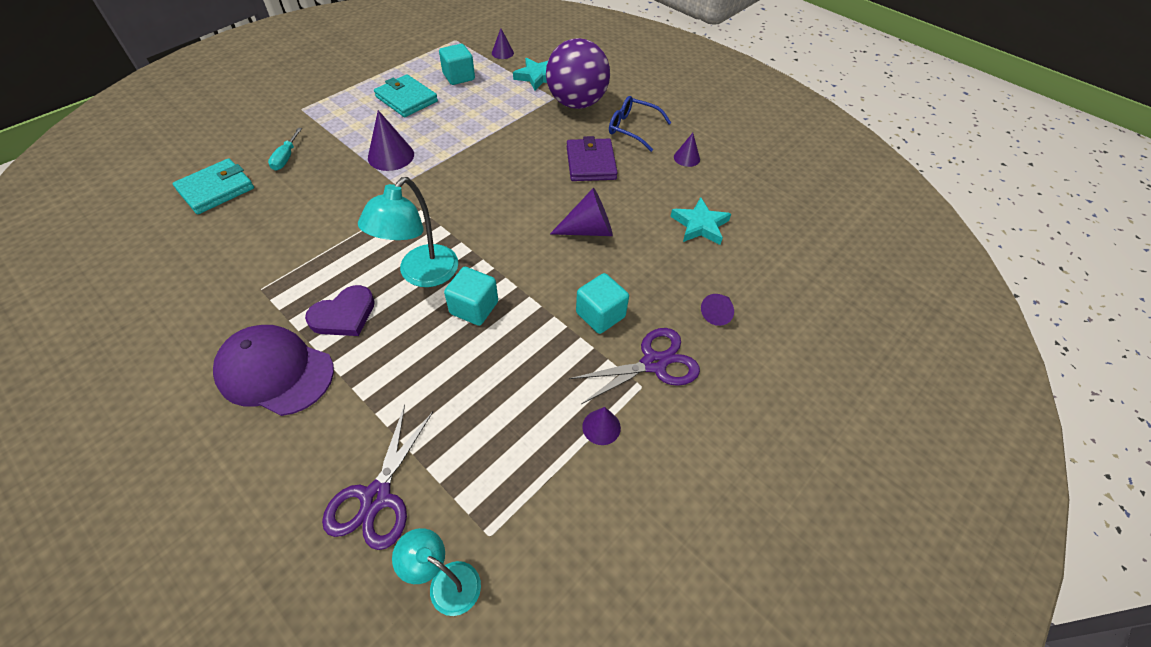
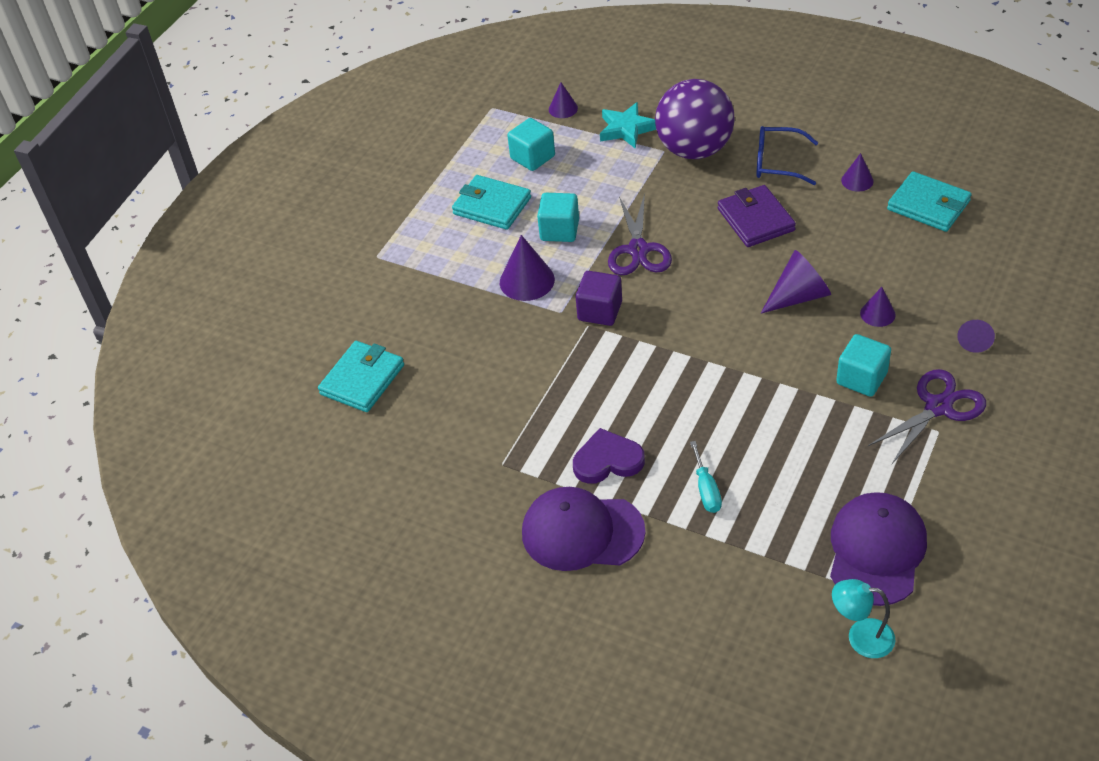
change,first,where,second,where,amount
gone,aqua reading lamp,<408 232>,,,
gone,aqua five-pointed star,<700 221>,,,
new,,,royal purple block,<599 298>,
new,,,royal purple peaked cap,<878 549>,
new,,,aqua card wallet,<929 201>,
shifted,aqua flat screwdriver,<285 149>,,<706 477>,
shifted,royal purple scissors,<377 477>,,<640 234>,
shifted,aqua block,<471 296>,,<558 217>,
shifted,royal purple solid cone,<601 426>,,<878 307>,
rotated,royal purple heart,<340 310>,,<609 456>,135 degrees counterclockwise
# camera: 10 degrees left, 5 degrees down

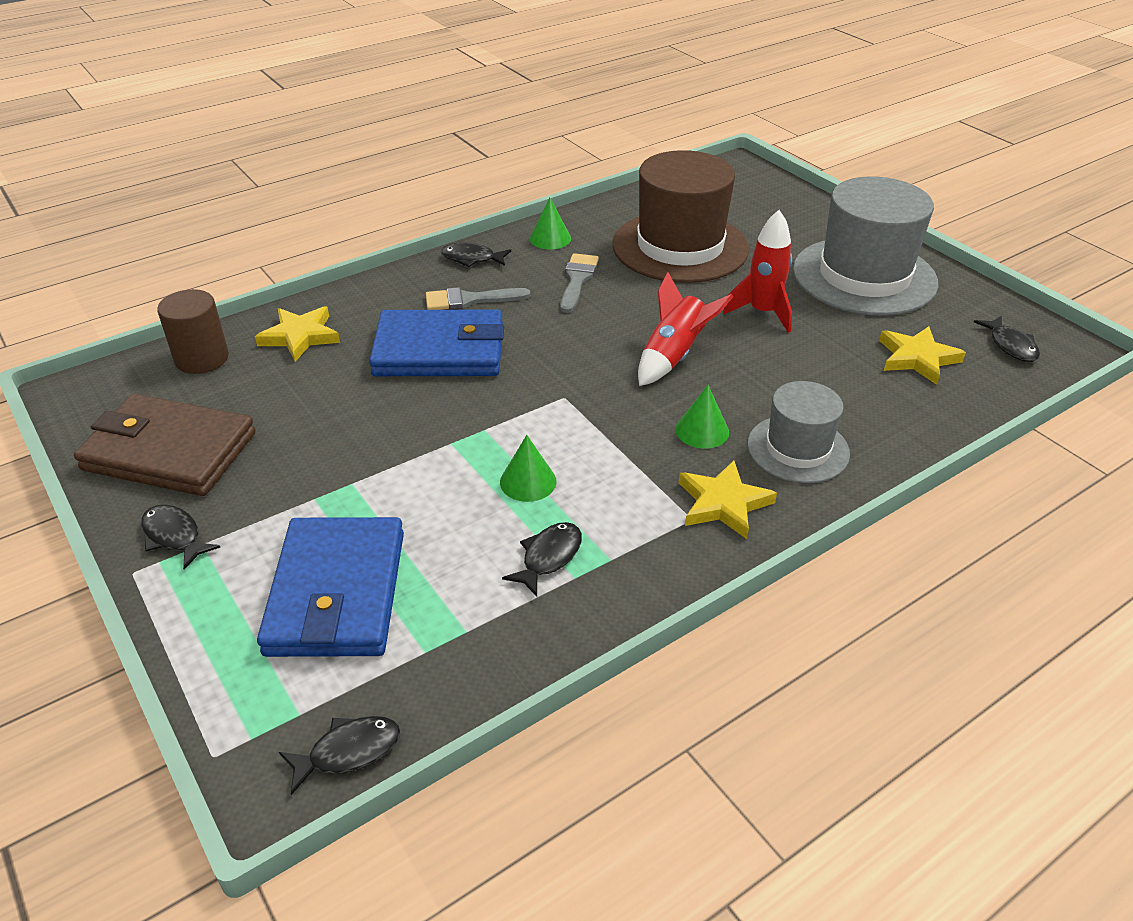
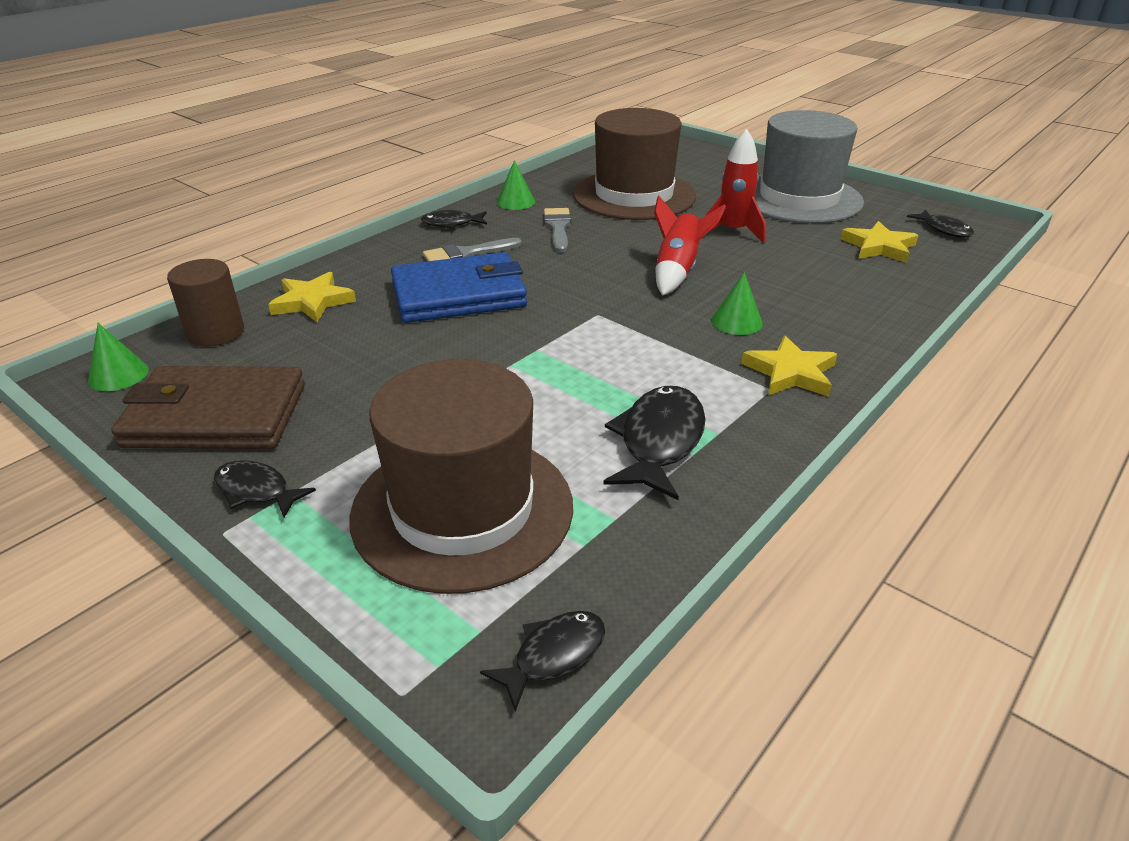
change,first,where,second,where,amount
gone,grey hat,<798 432>,,,
shifted,emerald solid cone,<528 468>,,<118 357>,
swapped,blue card wallet,<330 587>,brown hat,<461 476>,
scaled,jet-black fish figure,<542 559>,,<654 443>,x1.68
# camera: 15 degrees left, 5 degrees down

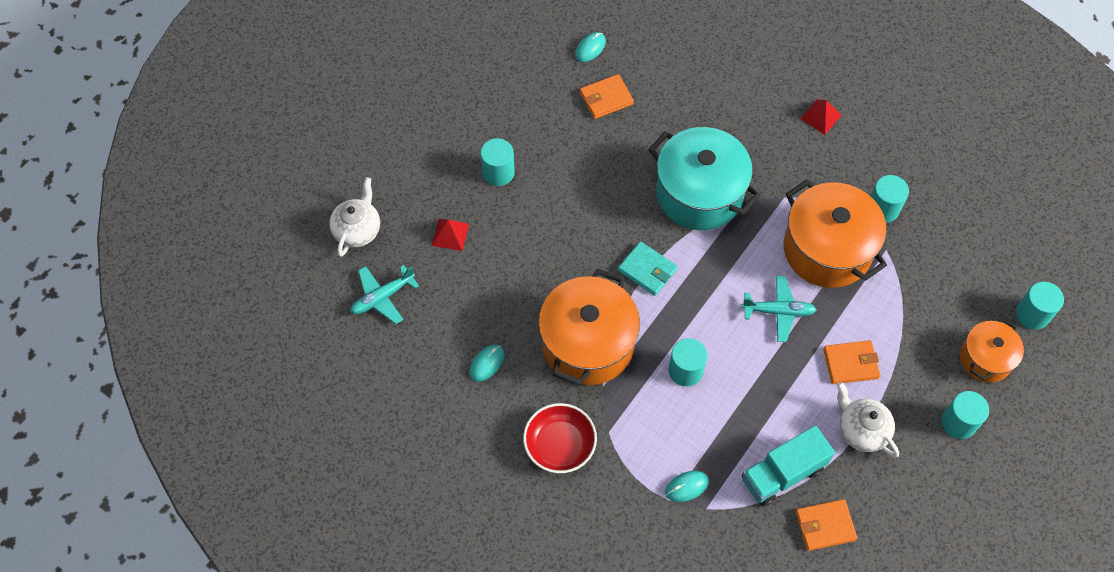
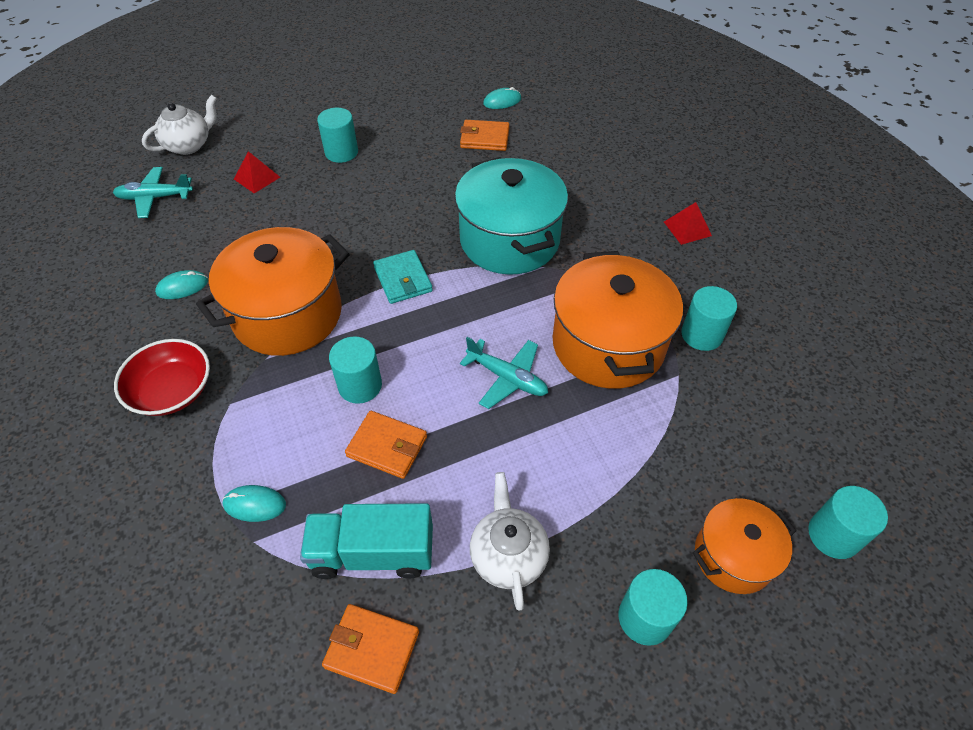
change,first,where,second,where,amount
shifted,bright orange card wallet,<851 362>,,<386 445>,
# camera: 30 degrees right, 10 degrees down

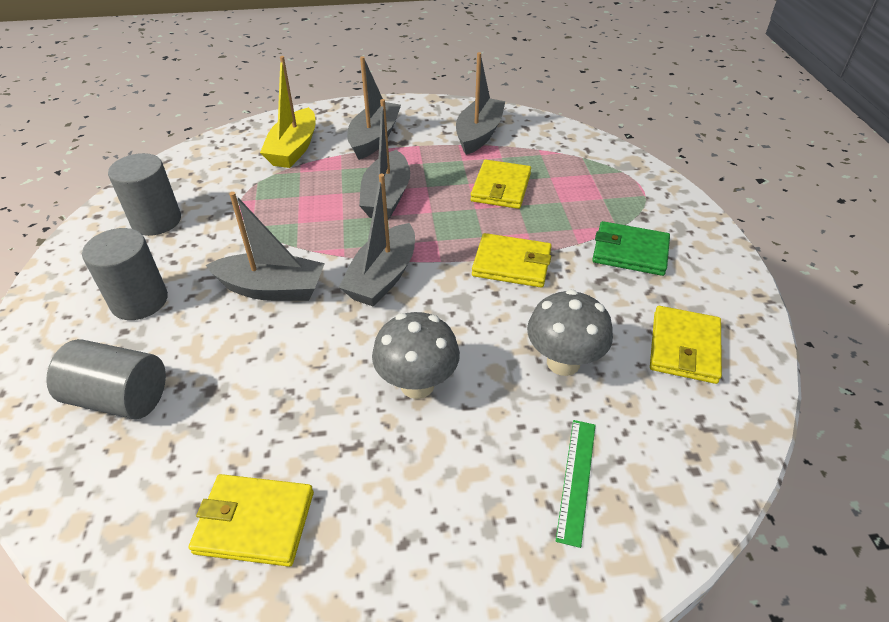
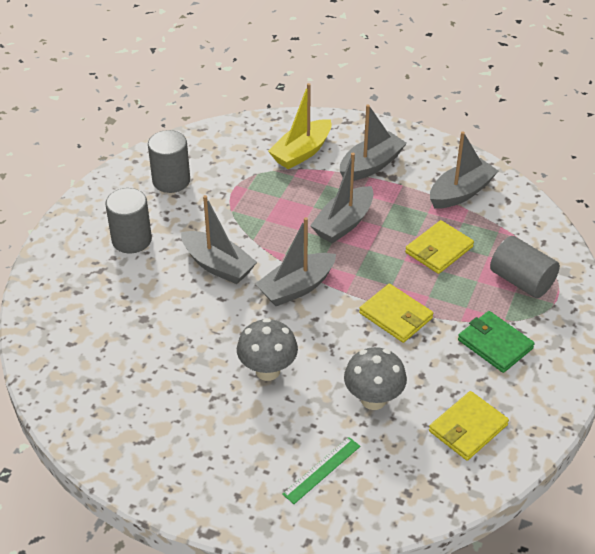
change,first,where,second,where,amount
gone,bright yellow card wallet,<251 520>,,,
shifted,grey solid cylinder,<106 379>,,<525 267>,
# camera: 30 degrees right, 0 degrees up

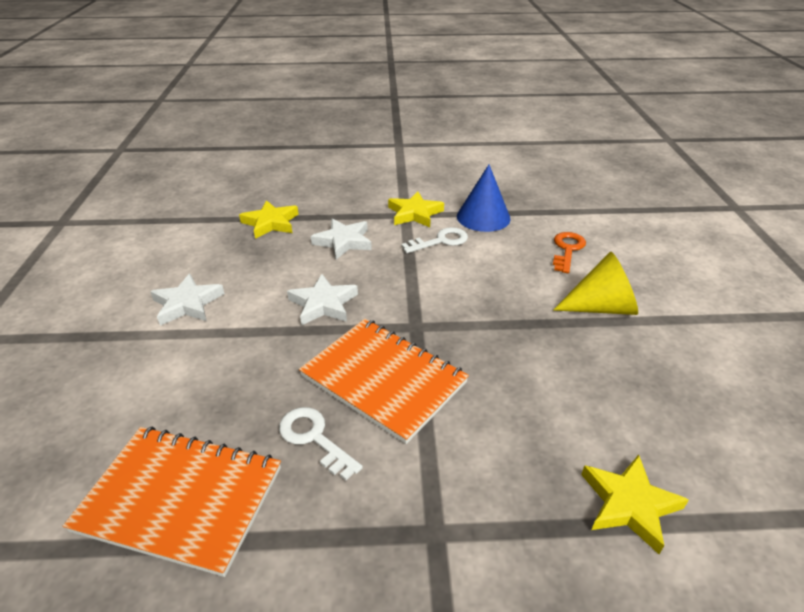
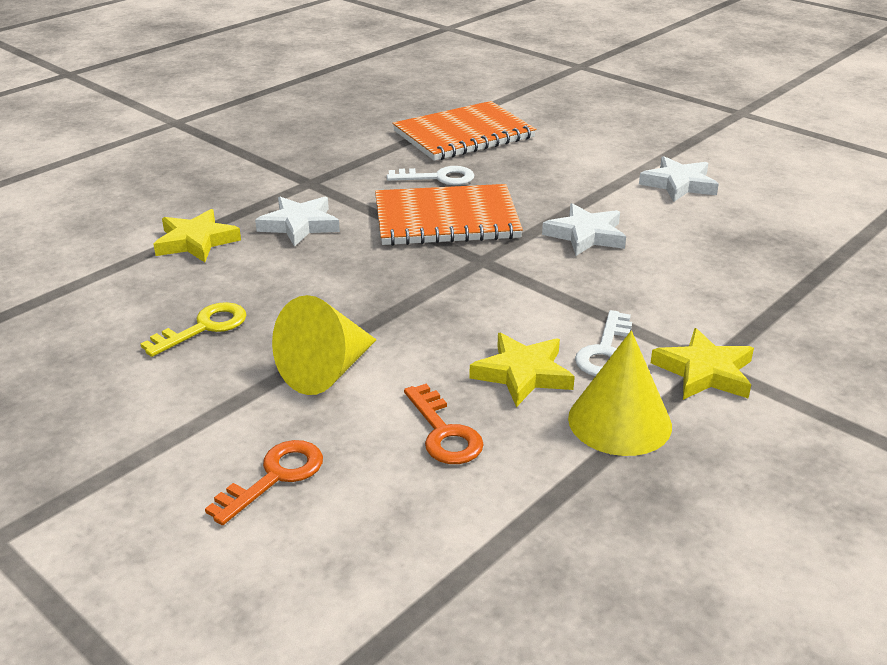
change,first,where,second,where,amount
new,,,bright yellow latchkey,<193 329>,
new,,,bright orange latchkey,<264 482>,
shifted,bright yellow five-pointed star,<269 219>,,<522 370>,
shifted,white five-pointed star,<341 239>,,<297 222>,
repainted,blue solid cone,<483 198>,bright yellow solid cone,<620 393>,
# camera: 135 degrees right, 5 degrees down

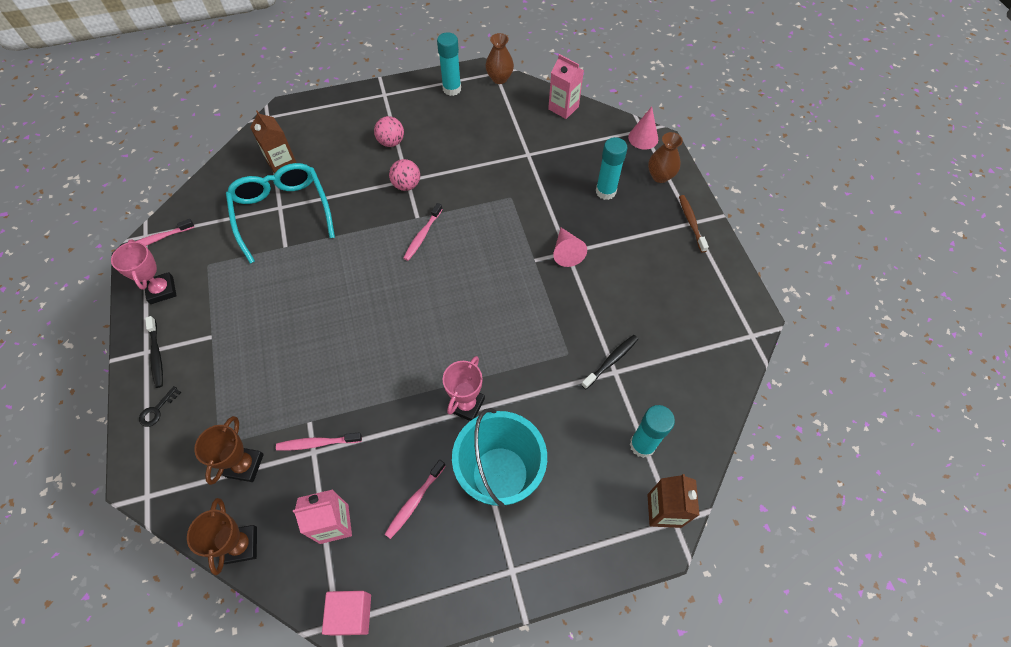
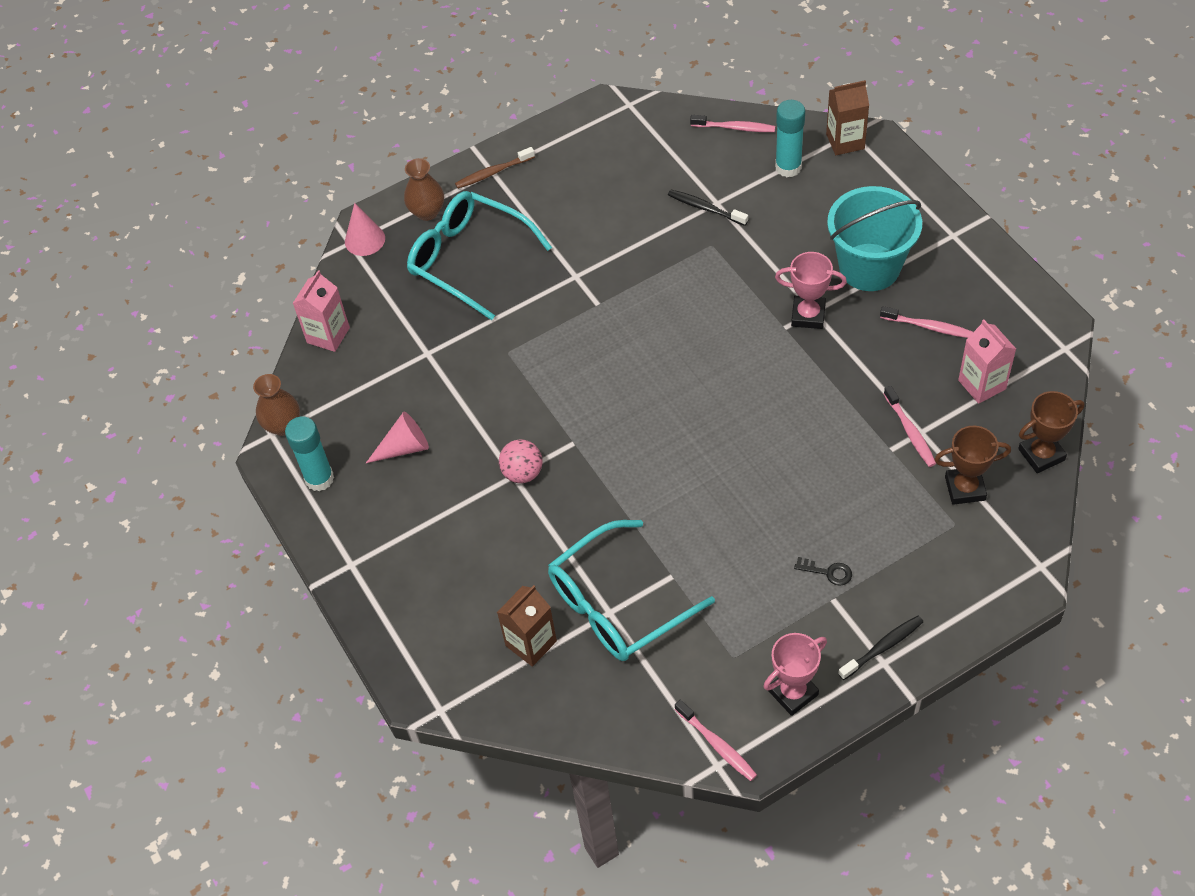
change,first,where,second,where,amount
gone,rose-pink block,<346 613>,,,
gone,rose-pink ball,<389 131>,,,
shifted,jet-black latchkey,<160 406>,,<823 571>,
shifted,rose-pink dental brush,<423 232>,,<732 123>,
shifted,rose-pink solid cone,<570 247>,,<397 437>,
swapped,aqua glue,<611 168>,aqua glasses,<479 255>,
# camera: 100 degrees left, 5 degrees down

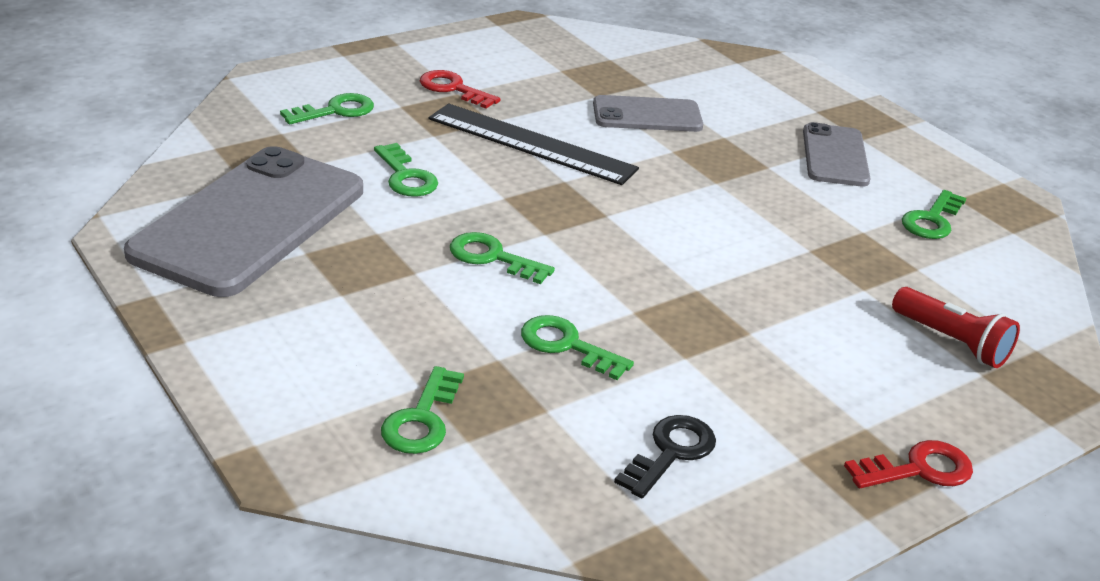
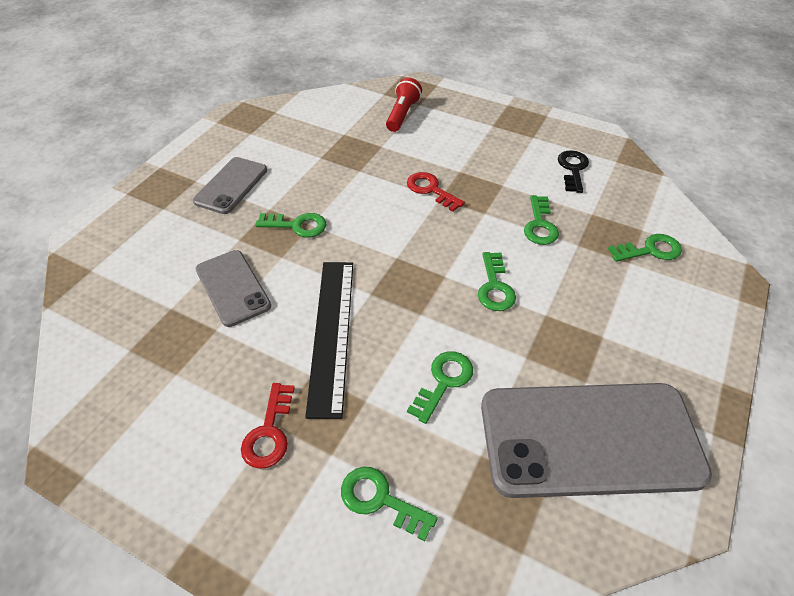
change,first,where,second,where,amount
shifted,red latchkey,<908 464>,,<436 192>,
shifted,emerald latchkey,<934 214>,,<290 225>,
rotated,jet-black latchkey,<665 456>,,<573 171>,90 degrees clockwise
rotated,grey mobile phone,<837 154>,,<230 185>,45 degrees counterclockwise
# camera: 115 degrees left, 15 degrees up

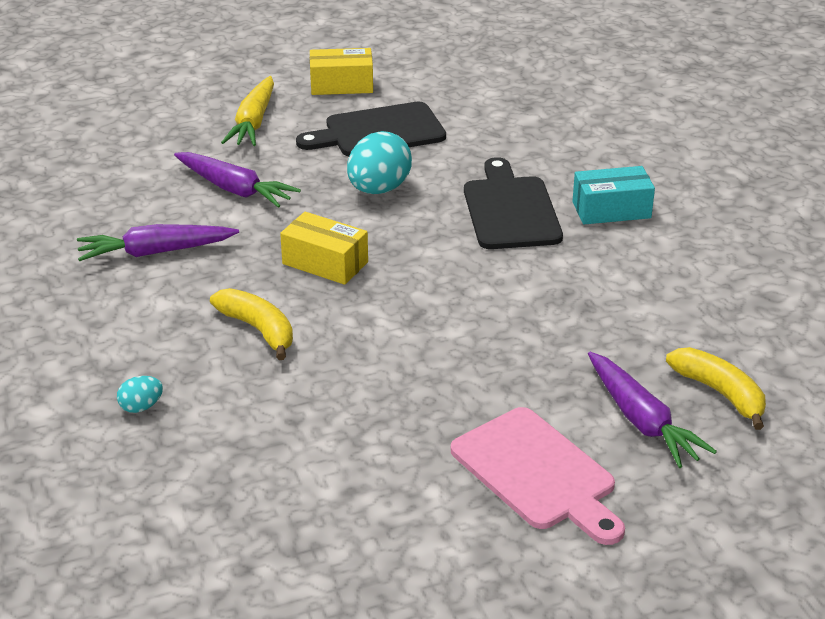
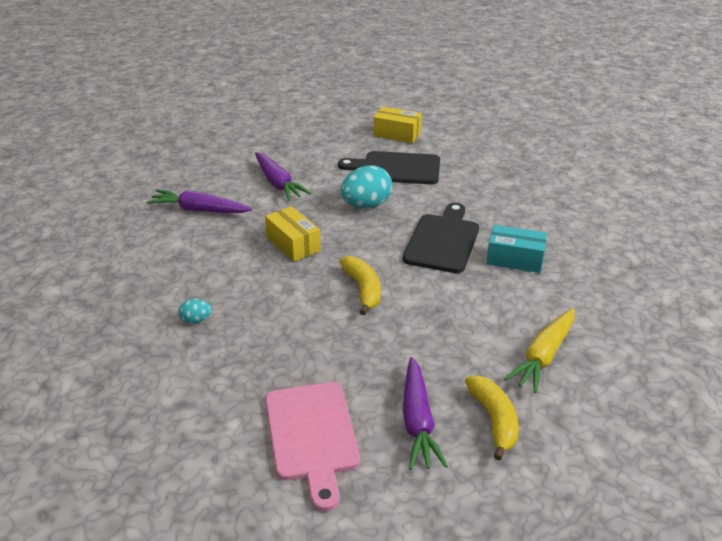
change,first,where,second,where,amount
shifted,aqua egg shape,<140 394>,,<195 311>,
shifted,bright yellow toy banana,<251 324>,,<360 285>,
shifted,bright yellow toy carrot,<247 111>,,<539 350>,
# camera: 25 degrees right, 0 degrees up

